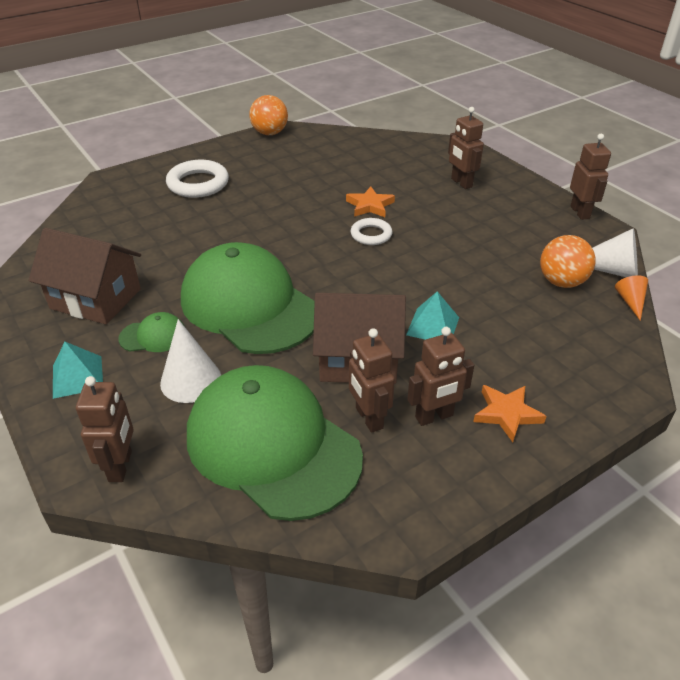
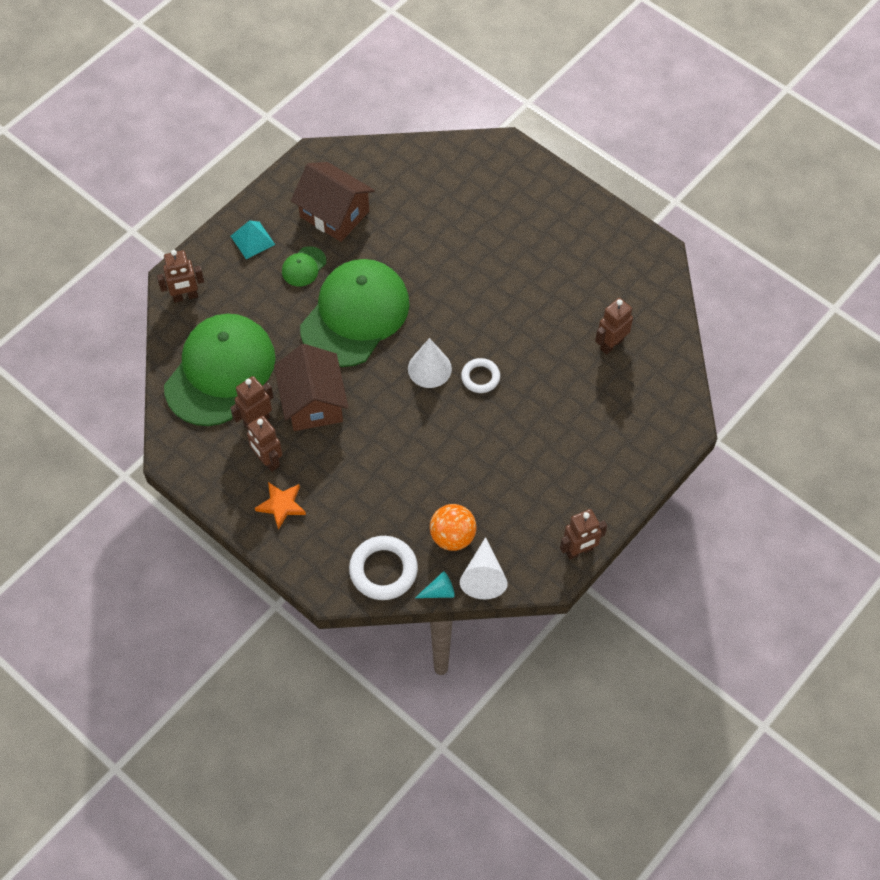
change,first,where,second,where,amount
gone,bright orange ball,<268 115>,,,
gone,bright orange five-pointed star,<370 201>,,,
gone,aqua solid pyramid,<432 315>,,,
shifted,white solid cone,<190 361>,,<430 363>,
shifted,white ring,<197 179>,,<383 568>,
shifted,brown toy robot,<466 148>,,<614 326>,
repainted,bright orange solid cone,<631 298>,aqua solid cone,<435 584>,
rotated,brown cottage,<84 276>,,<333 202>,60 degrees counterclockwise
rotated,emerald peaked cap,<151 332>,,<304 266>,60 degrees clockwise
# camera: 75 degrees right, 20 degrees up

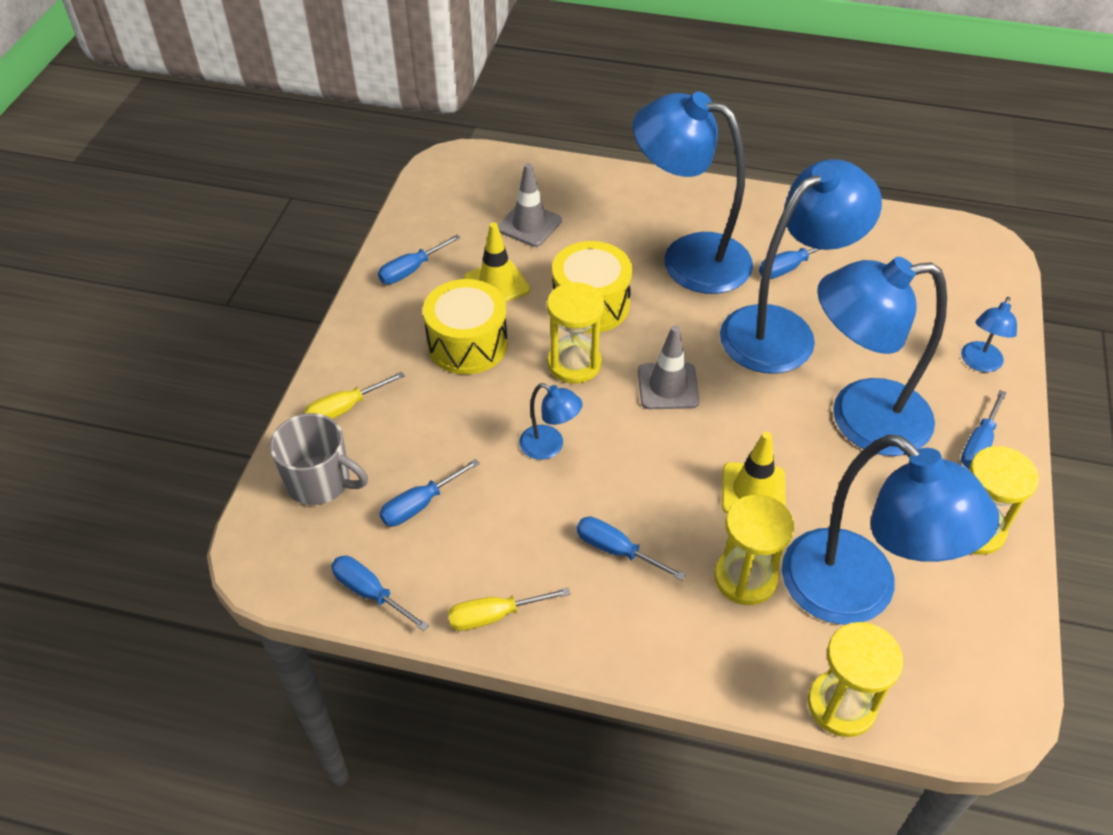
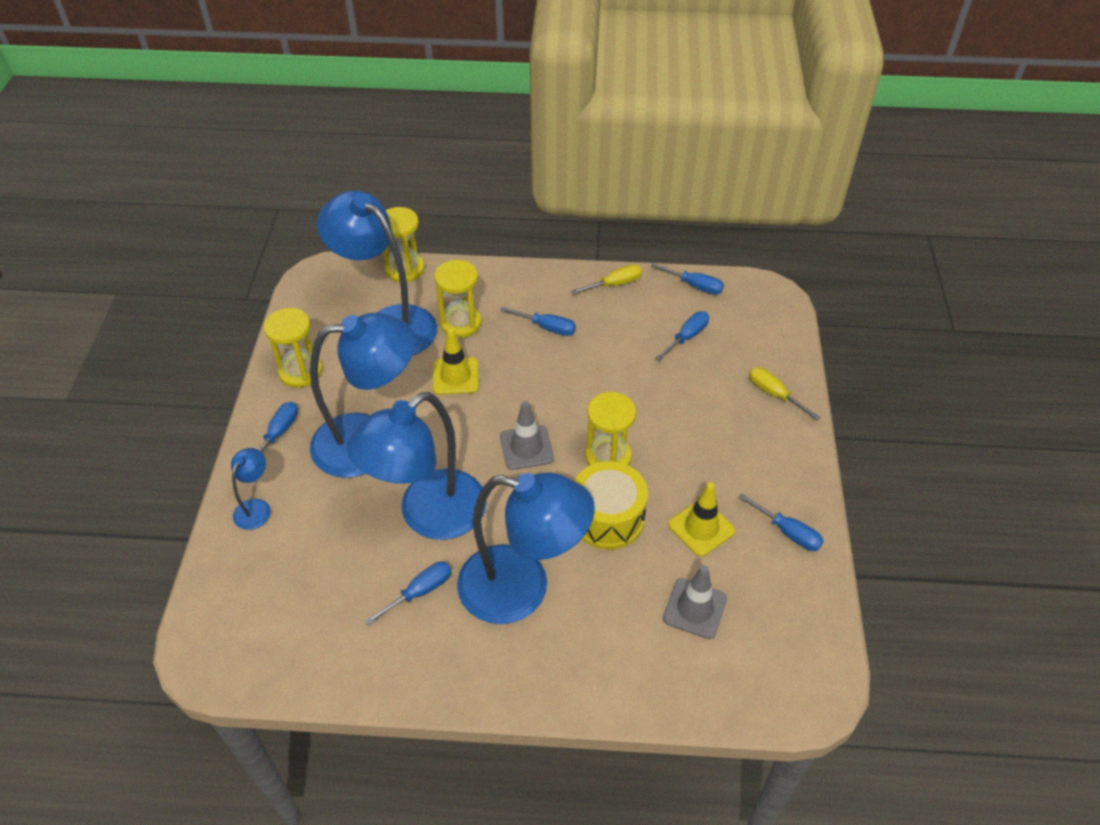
change,first,where,second,where,amount
gone,grey coffee mug,<319 459>,,,
gone,bright yellow toy drum,<465 327>,,,
gone,blue reading lamp,<551 421>,,,
rotated,bright yellow flat screwdriver,<354 395>,,<784 393>,90 degrees counterclockwise
rotated,blue flat screwdriver,<419 259>,,<781 522>,90 degrees clockwise
# camera: 170 degrees right, 0 degrees up

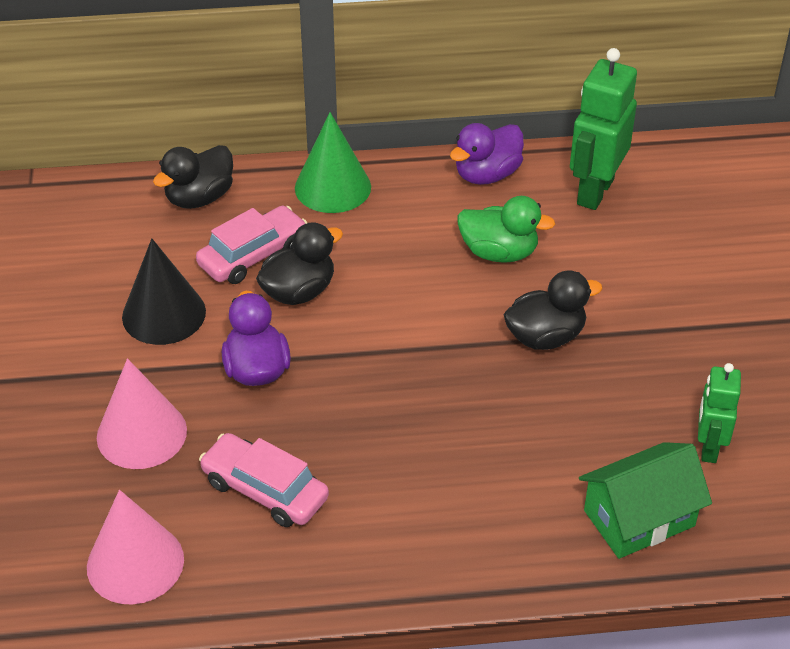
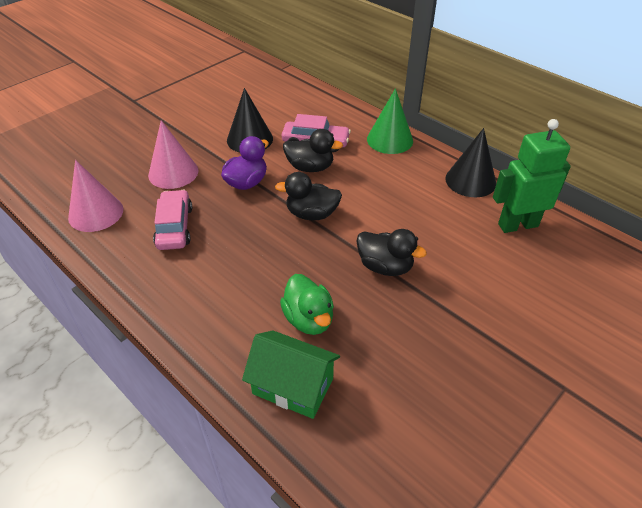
change,first,where,second,where,amount
gone,emerald toy robot,<719 413>,,,
shifted,jet-black duck,<193 177>,,<308 196>,
shifted,emerald duck,<506 229>,,<307 304>,
swapped,royal purple duck,<487 154>,jet-black solid cone,<470 162>,
# camera: 50 degrees right, 0 degrees up

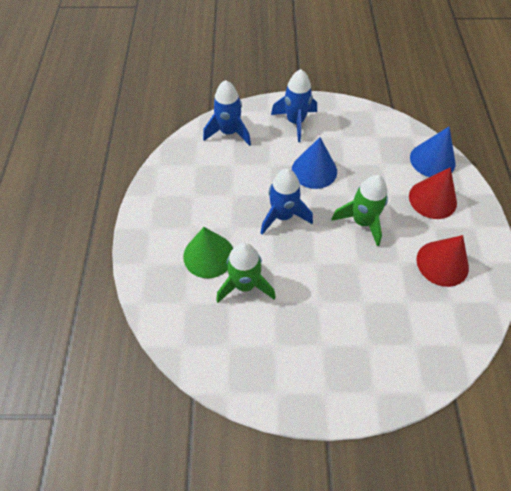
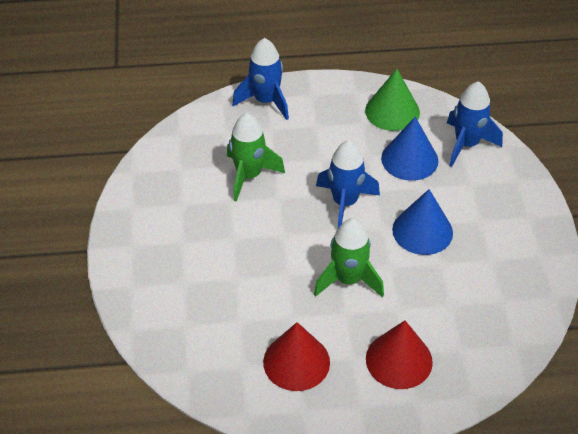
change,first,where,second,where,amount
shifted,emerald solid cone,<208 252>,,<392 100>,
shifted,blue rocket,<294 105>,,<260 79>,
shifted,blue solid cone,<433 152>,,<409 149>,
# camera: 85 degrees right, 10 degrees down

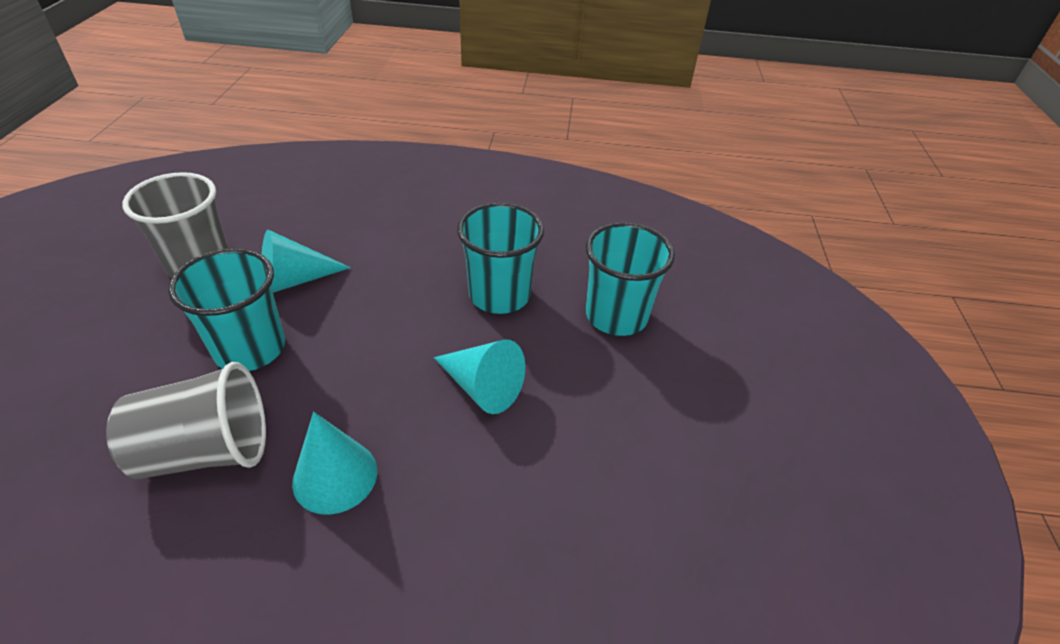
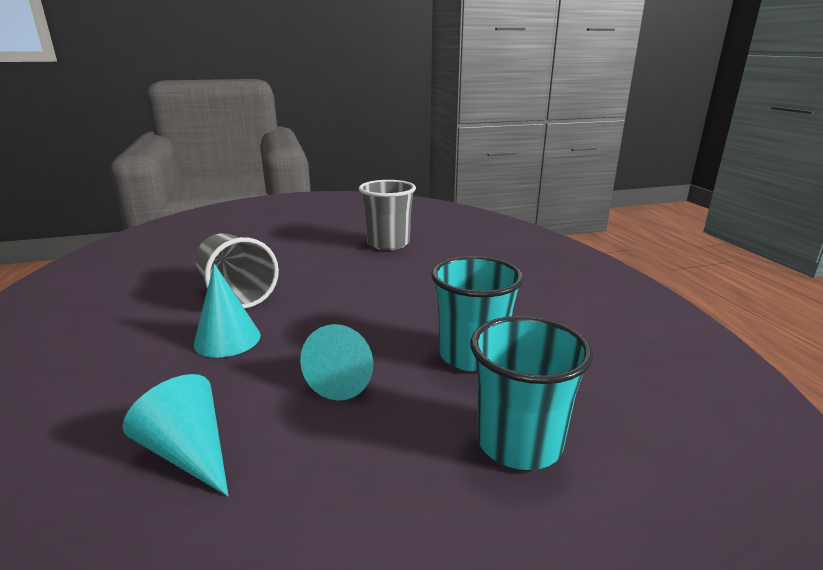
change,first,where,second,where,amount
gone,aqua tumbler,<226 309>,,,
shifted,aqua solid cone,<306 261>,,<176 435>,
# camera: 70 degrees right, 20 degrees down

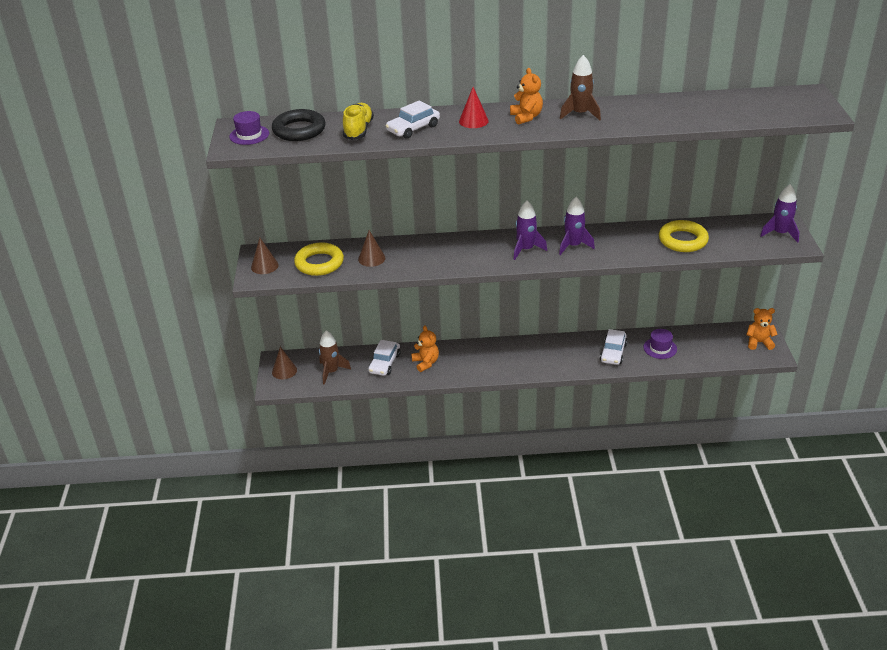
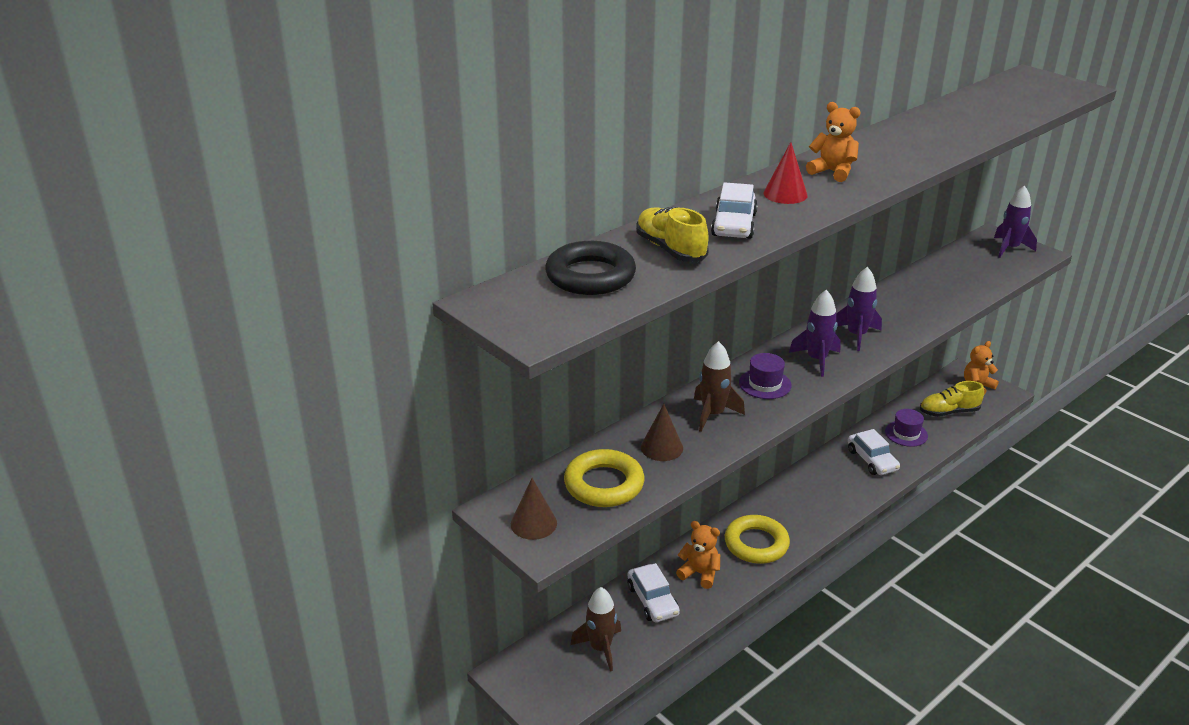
change,first,where,second,where,amount
gone,brown solid cone,<284 363>,,,
new,,,bright yellow sneaker,<952 399>,
shifted,royal purple hat,<249 128>,,<765 376>,
shifted,brown rocket,<580 87>,,<719 386>,
shifted,bright yellow ring,<684 236>,,<757 539>,
# camera: 40 degrees left, 5 degrees down

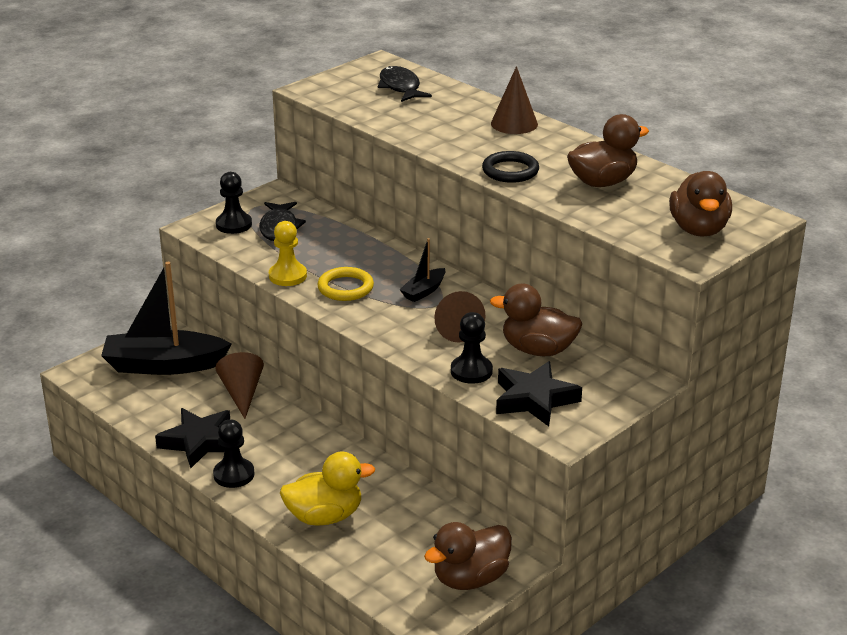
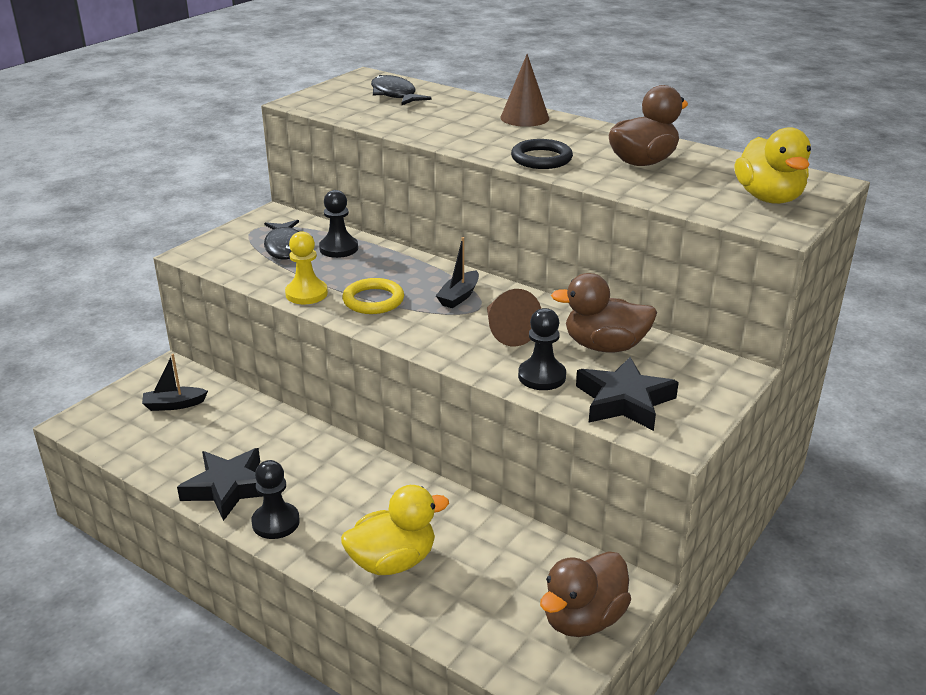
change,first,where,second,where,amount
gone,brown solid cone,<239 385>,,,
shifted,jet-black pawn,<234 203>,,<338 224>,
repainted,brown duck,<700 204>,bright yellow duck,<772 165>,
scaled,jet-black sailboat,<166 318>,,<175 382>,x0.46
# camera: 10 degrees left, 0 degrees up

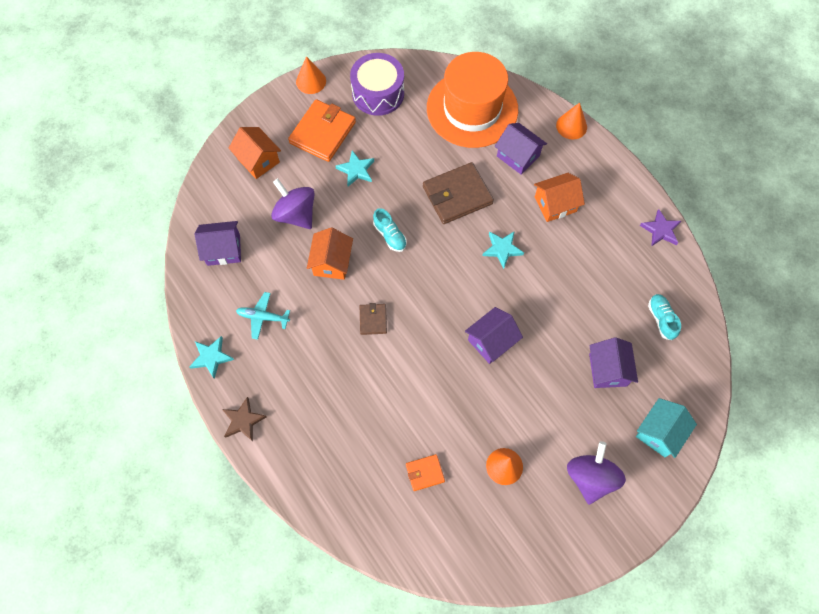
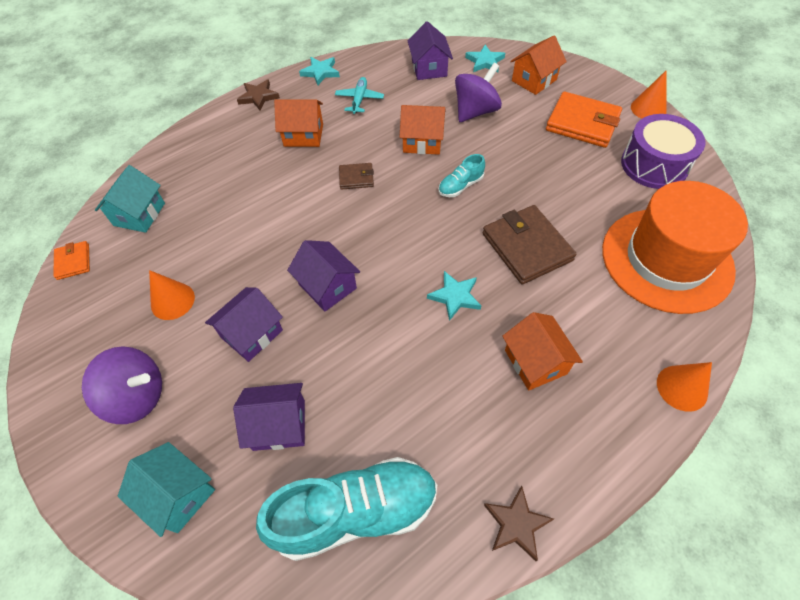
change,first,where,second,where,amount
new,,,aqua cottage,<130 199>,
new,,,bright orange cottage,<298 123>,
shifted,aqua five-pointed star,<355 168>,,<485 58>,
shifted,bright orange card wallet,<425 472>,,<71 260>,
shifted,royal purple cottage,<521 149>,,<244 324>,
repainted,royal purple five-pointed star,<660 228>,brown five-pointed star,<519 523>,
scaled,aqua sneaker,<664 317>,,<346 509>,x2.15
# camera: 90 degrees right, 10 degrees down

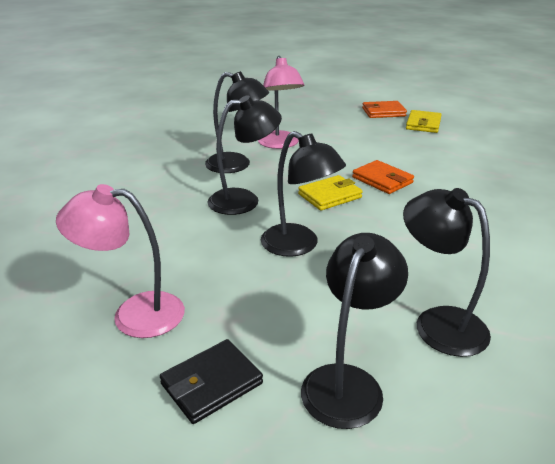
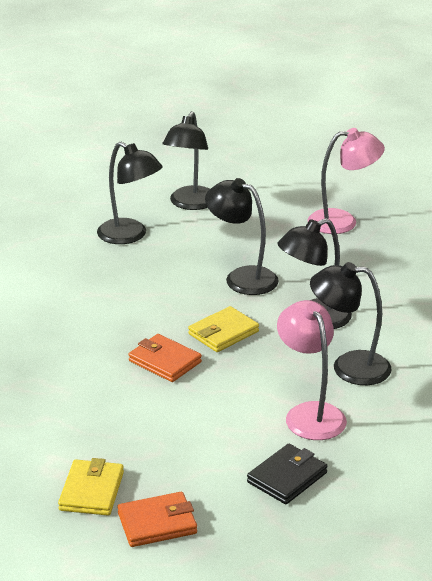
change,first,where,second,where,amount
shifted,jet-black card wallet,<211 381>,,<287 474>,
# camera: 170 degrees right, 0 degrees up

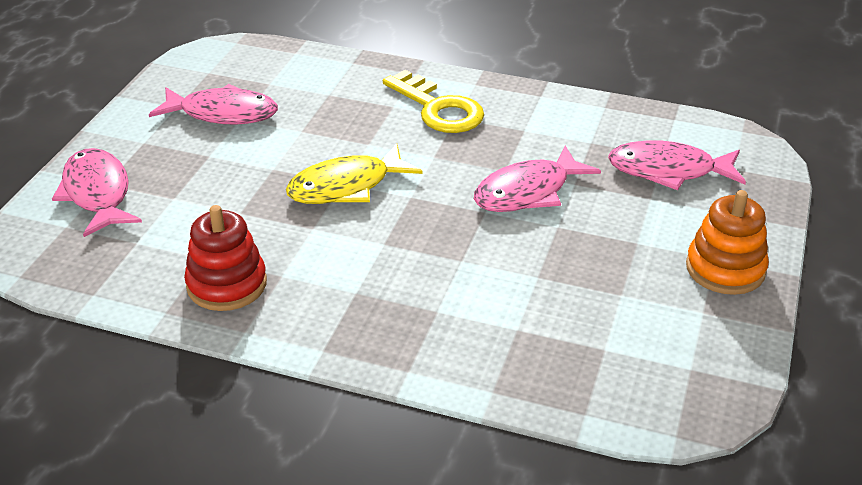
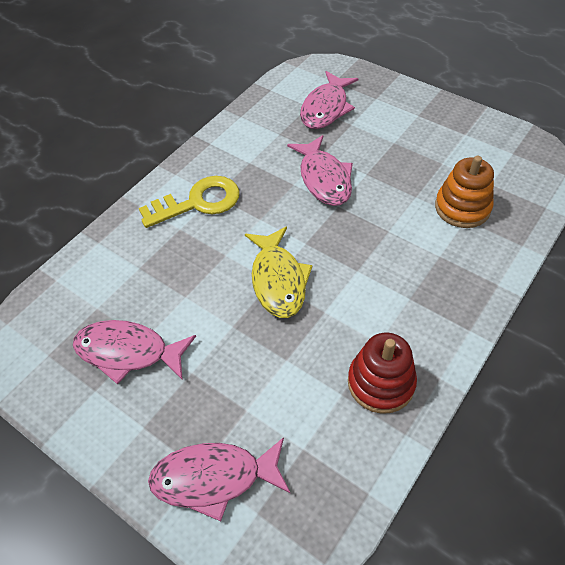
change,first,where,second,where,amount
shifted,bright orange ring stacker,<727 242>,,<464 192>,
rotated,rose-pink fish figure,<213 104>,,<134 352>,105 degrees counterclockwise
# camera: 70 degrees left, 15 degrees up

